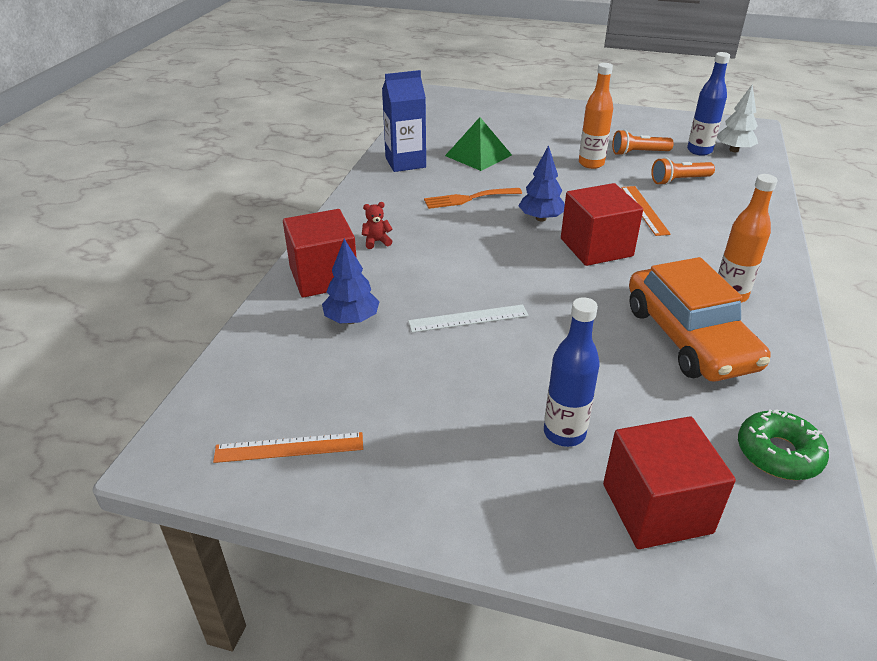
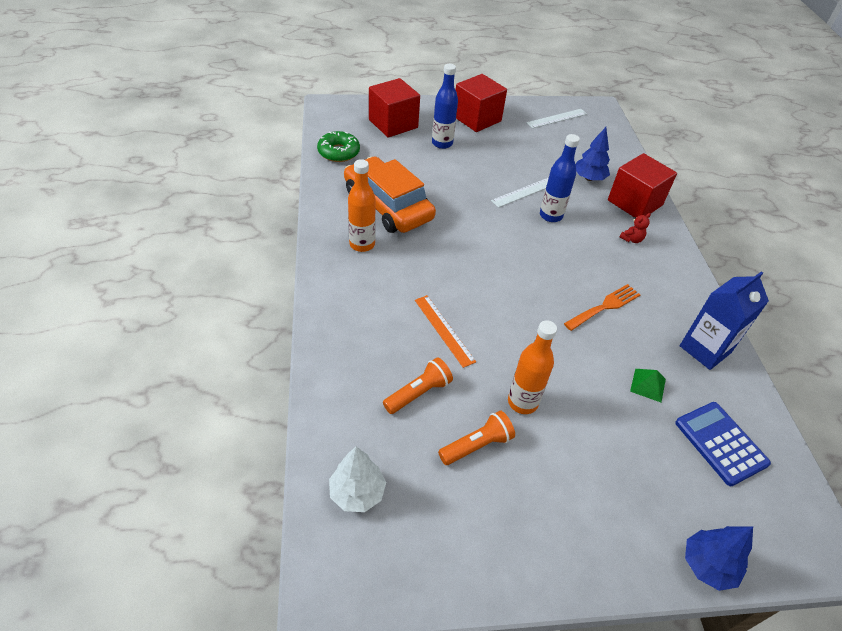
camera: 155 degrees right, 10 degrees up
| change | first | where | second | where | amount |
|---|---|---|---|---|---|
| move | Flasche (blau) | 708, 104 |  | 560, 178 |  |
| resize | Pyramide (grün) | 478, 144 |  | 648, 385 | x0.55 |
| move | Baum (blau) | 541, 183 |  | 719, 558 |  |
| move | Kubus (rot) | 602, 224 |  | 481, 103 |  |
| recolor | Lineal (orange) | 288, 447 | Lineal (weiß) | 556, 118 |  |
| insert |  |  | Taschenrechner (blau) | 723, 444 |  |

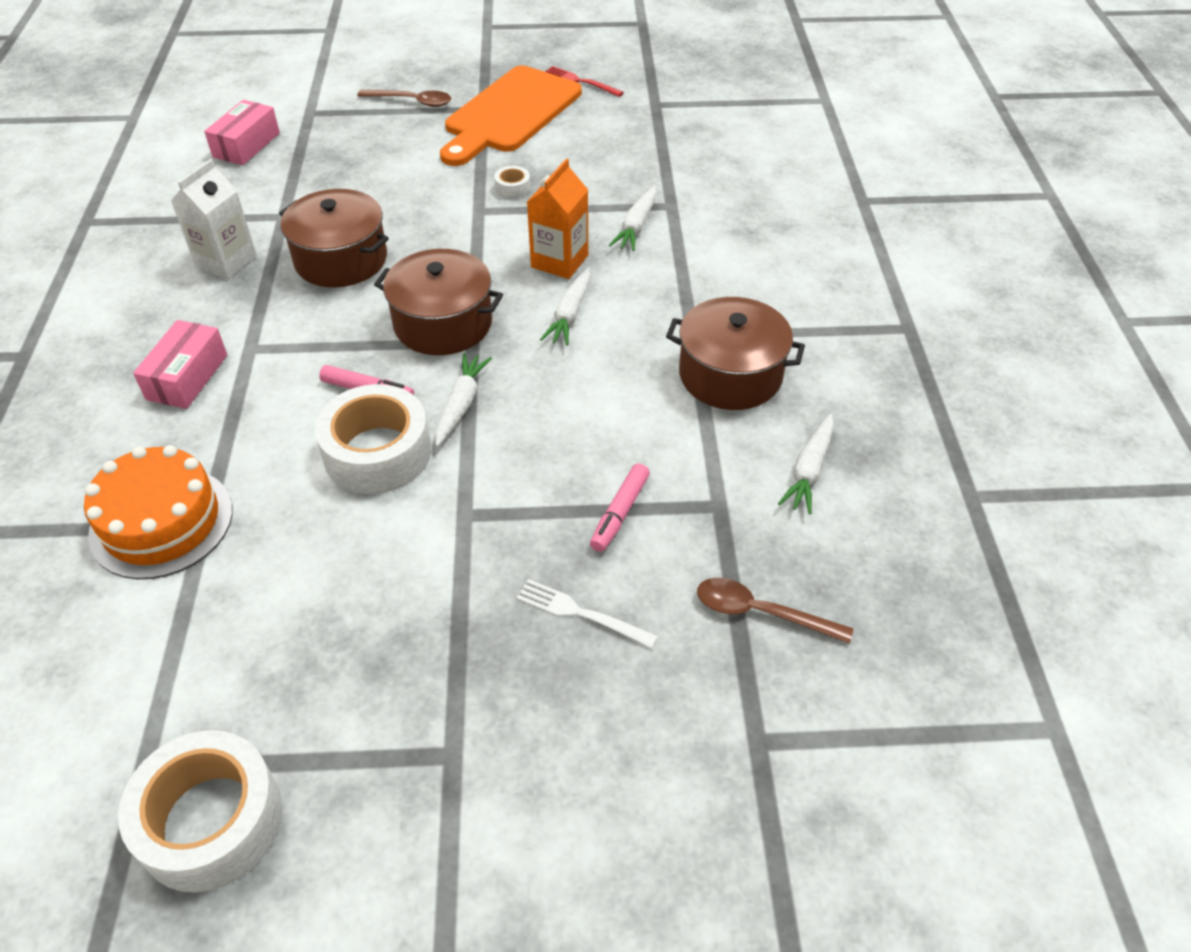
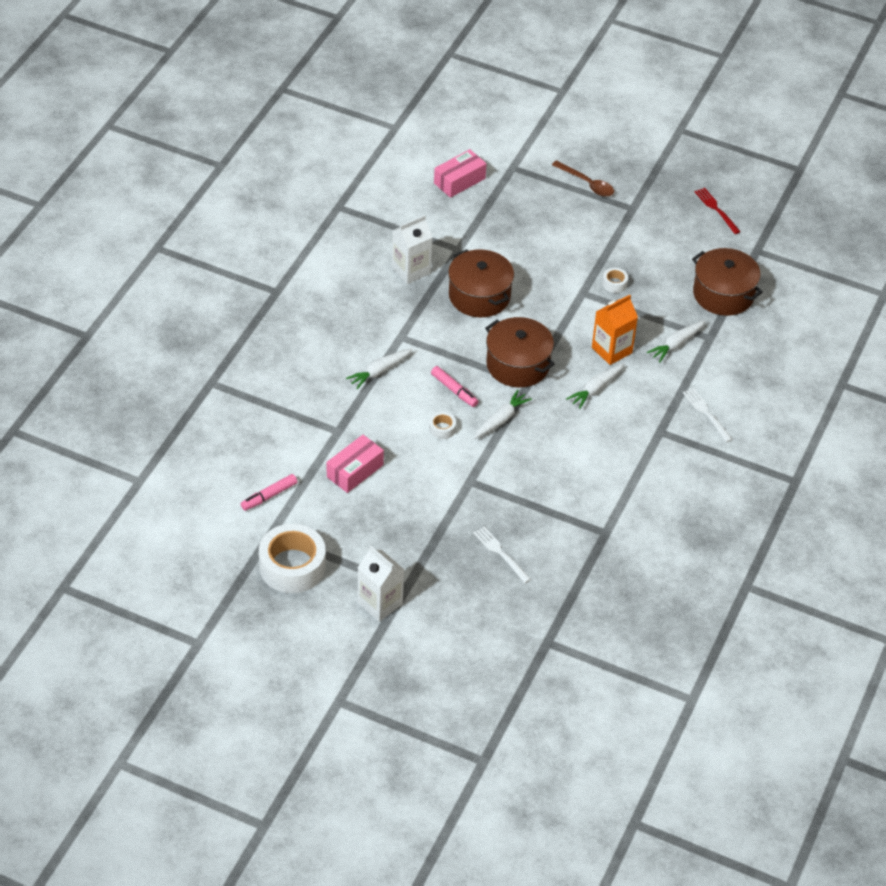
camera: 25 degrees right, 0 degrees up
| change | first | where | second | where | amount |
|---|---|---|---|---|---|
| delete | Schneidebrett (orange) | 511, 116 |  |  |  |
| move | Kochtopf (braun) | 735, 353 |  | 727, 282 |  |
| move | Schachtel (rosa) | 180, 364 |  | 355, 464 |  |
| resize | Klebeband (weiß) | 373, 439 |  | 442, 425 | x0.43 |
| move | Karotte (weiß) | 806, 464 |  | 379, 368 |  |
| delete | Kuchen (orange) | 158, 512 |  |  |  |
| move | Filzstift (rosa) | 620, 507 |  | 269, 492 |  |
| delete | Löffel (braun) | 775, 611 |  |  |  |
| insert |  |  | Gabel (weiß) | 708, 415 |  |
| insert |  |  | Getränkekarton (weiß) | 380, 584 |  |

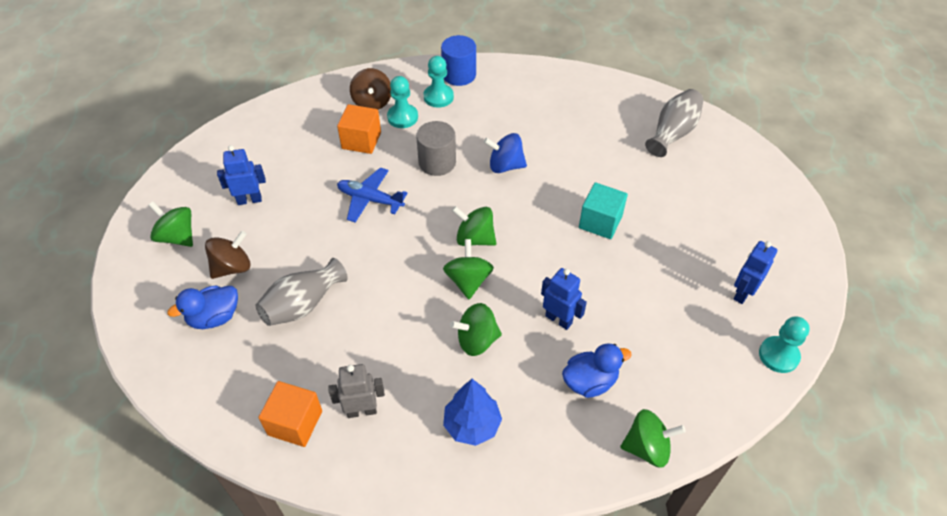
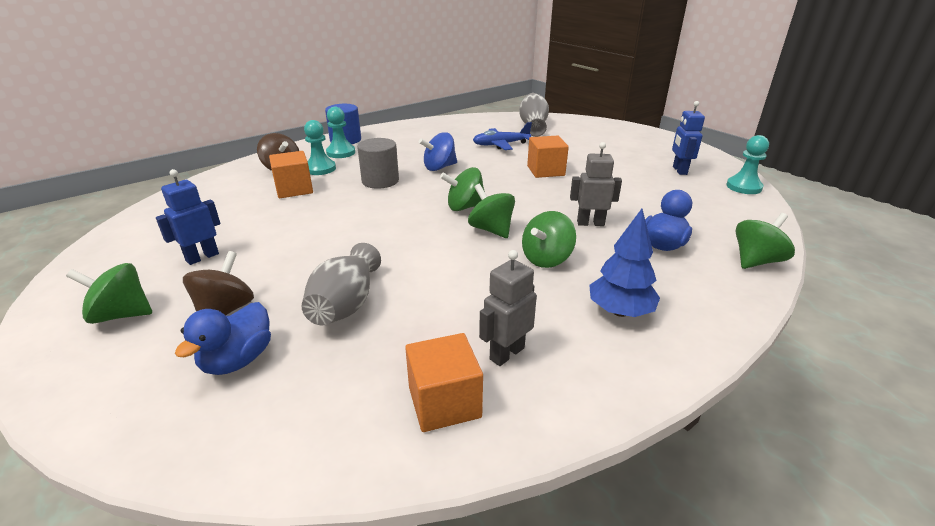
camera: 35 degrees left, 20 degrees down
| change | first | where | second | where | amount |
|---|---|---|---|---|---|
| move | Flugzeug (blau) | 372, 195 |  | 502, 136 |  |
| recolor | Kubus (türkis) | 603, 210 | Kubus (orange) | 548, 157 |  |
| recolor | Roboter (blau) | 564, 299 | Roboter (grau) | 596, 184 |  |

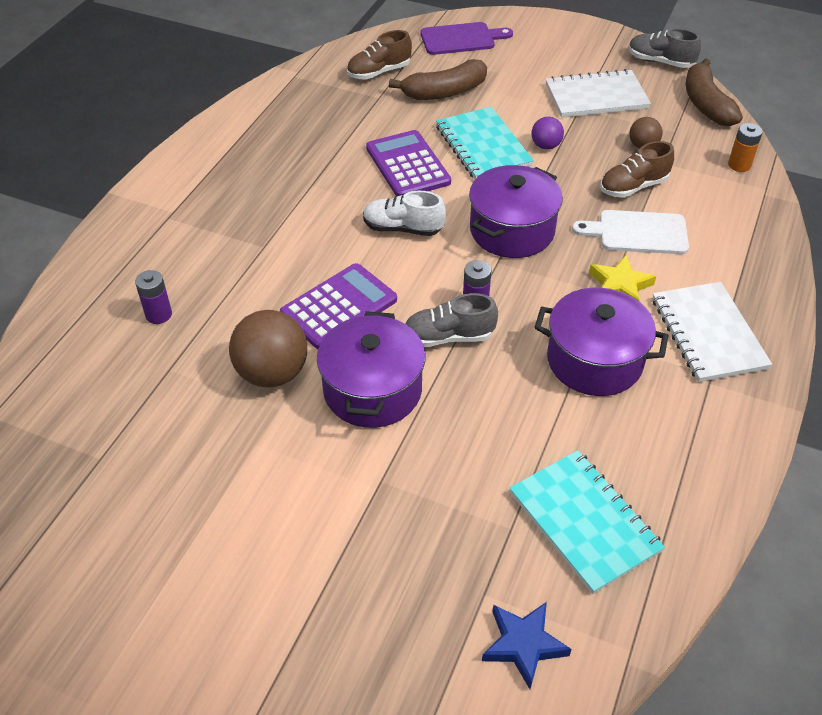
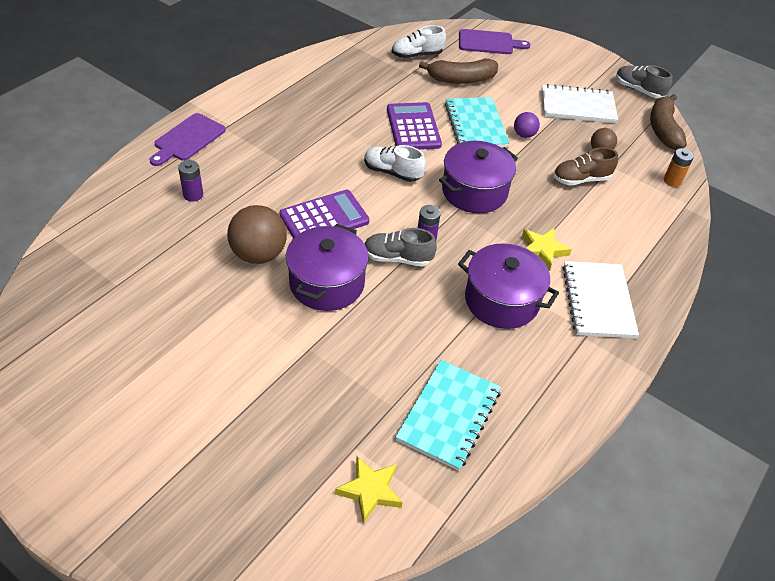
camera: 10 degrees right, 0 degrees up
| change | first | where | second | where | amount |
|---|---|---|---|---|---|
| recolor | Schuh (braun) | 379, 55 | Schuh (weiß) | 419, 41 |  |
| delete | Schneidebrett (weiß) | 630, 232 |  |  |  |
| rotate | Notizbuch (türkis) | 587, 522 |  | 448, 415 | 45 degrees clockwise |
| recolor | Stern (blau) | 527, 645 | Stern (gelb) | 368, 490 |  |
| insert |  |  | Schneidebrett (lila) | 187, 139 |  |

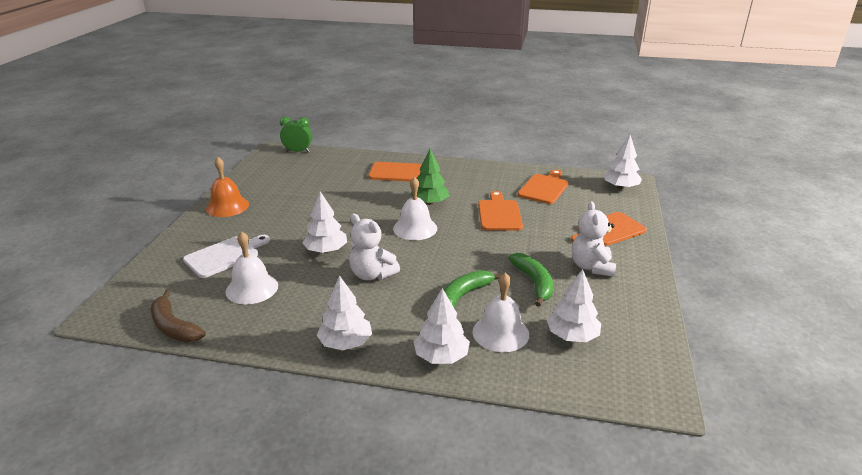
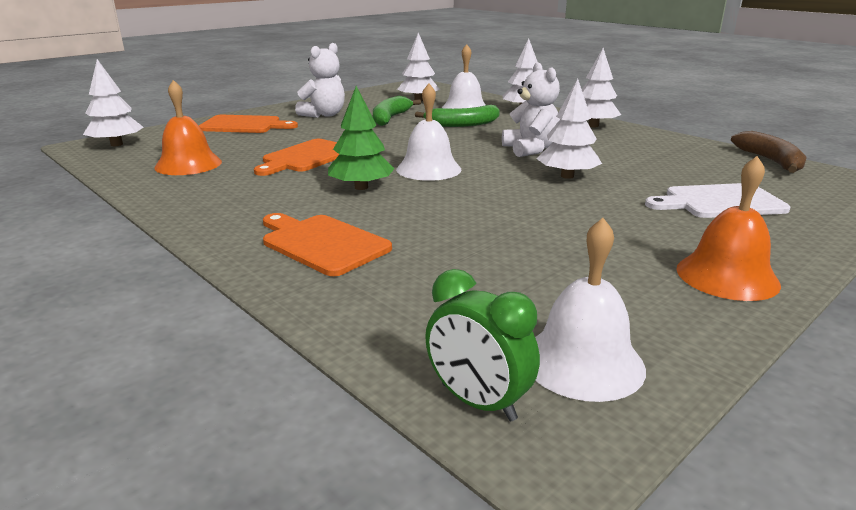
camera: 145 degrees left, 5 degrees down
| change | first | where | second | where | amount |
|---|---|---|---|---|---|
| replace | Schneidebrett (orange) | 543, 187 | Glocke (orange) | 188, 127 |  |
| move | Glocke (weiß) | 252, 267 |  | 590, 310 |  |

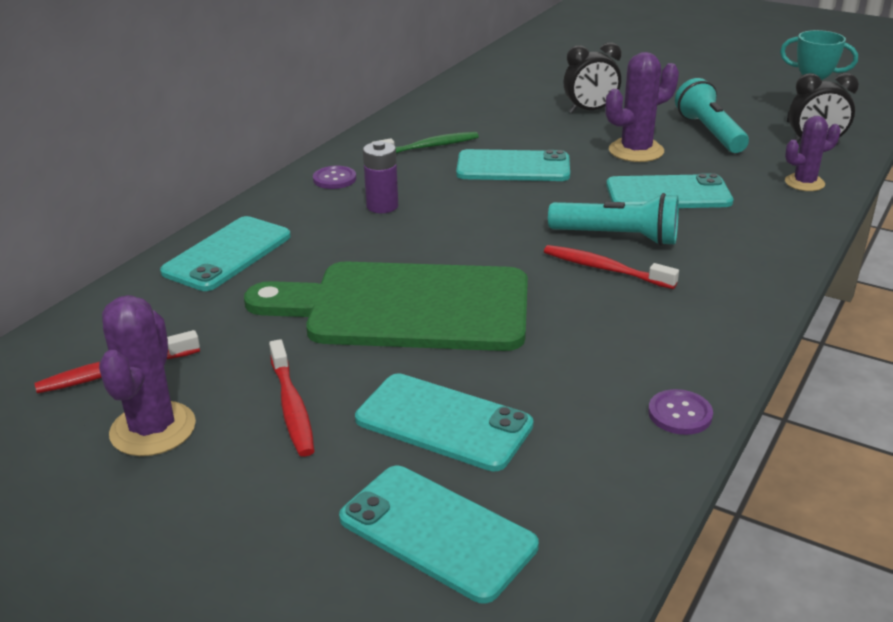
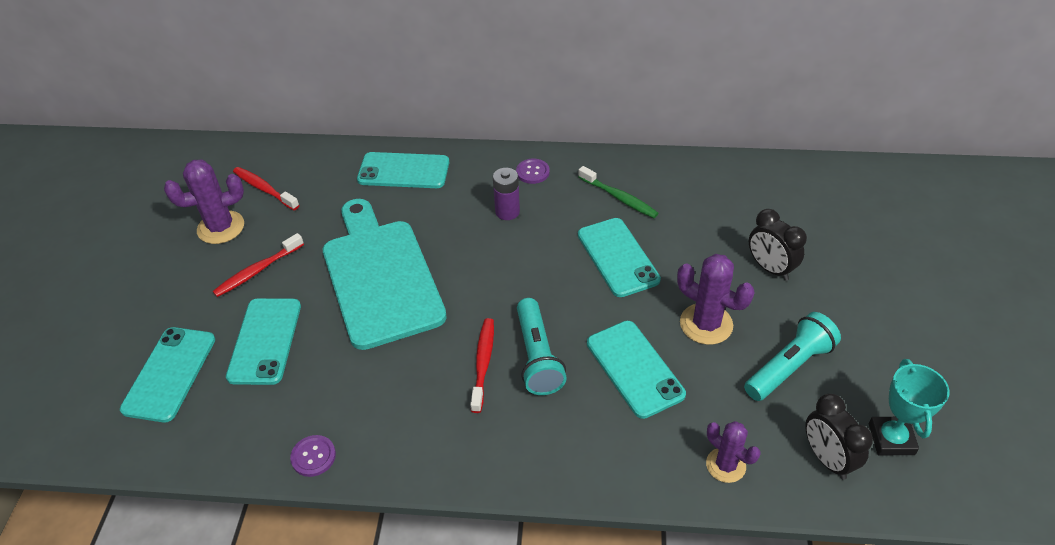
camera: 65 degrees right, 15 degrees up
| change | first | where | second | where | amount |
|---|---|---|---|---|---|
| recolor | Schneidebrett (grün) | 386, 306 | Schneidebrett (türkis) | 385, 274 |  |

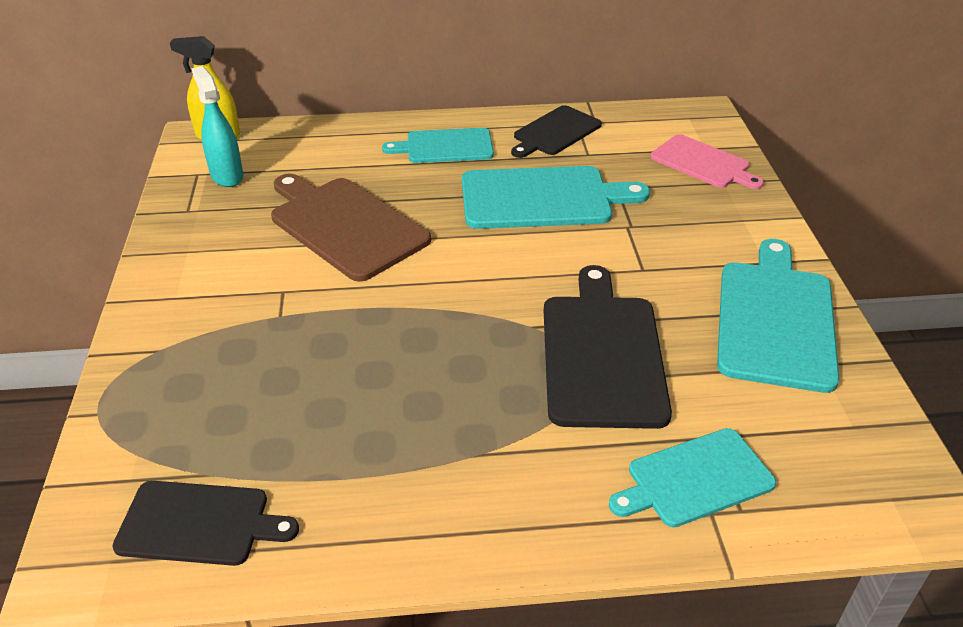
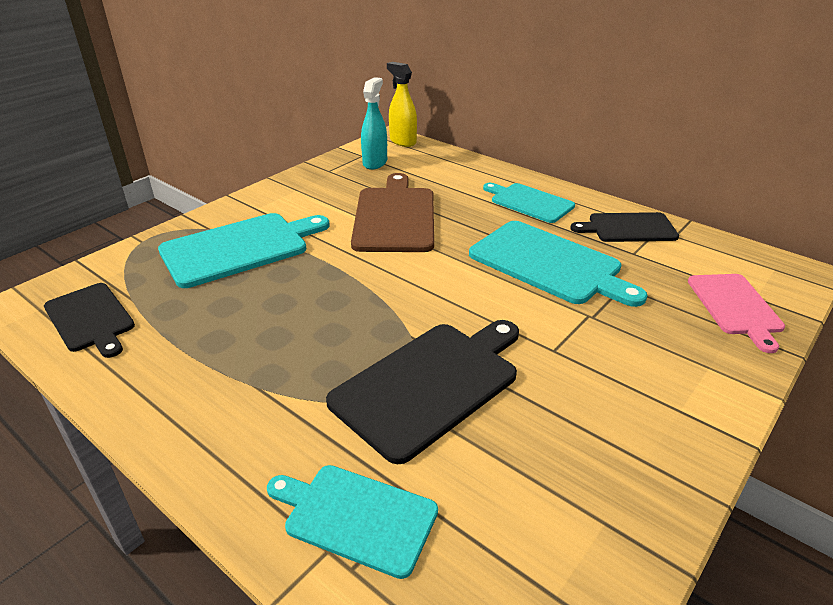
camera: 45 degrees right, 5 degrees down
| change | first | where | second | where | amount |
|---|---|---|---|---|---|
| move | Schneidebrett (türkis) | 778, 316 |  | 244, 250 |  |

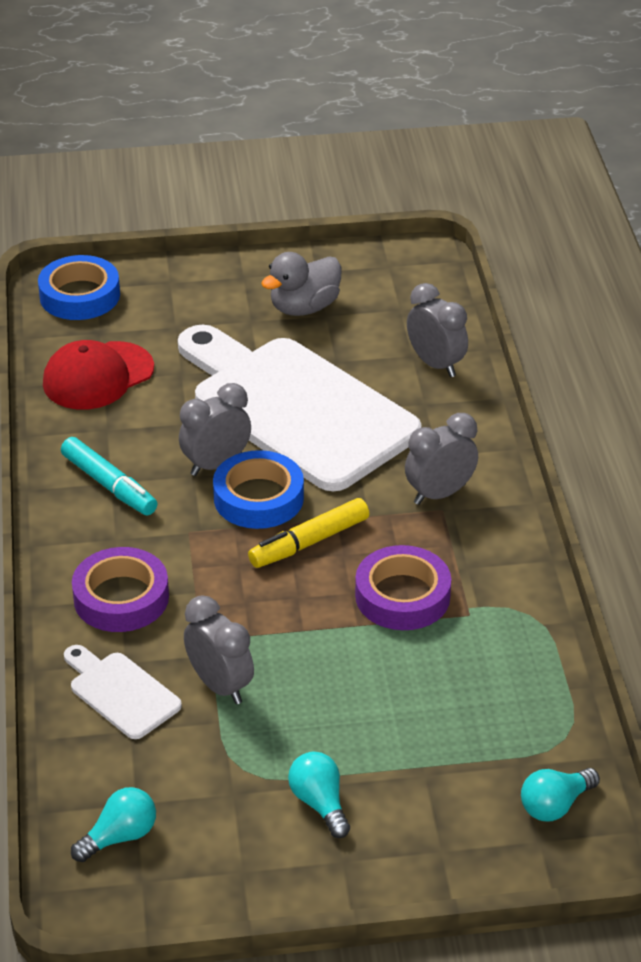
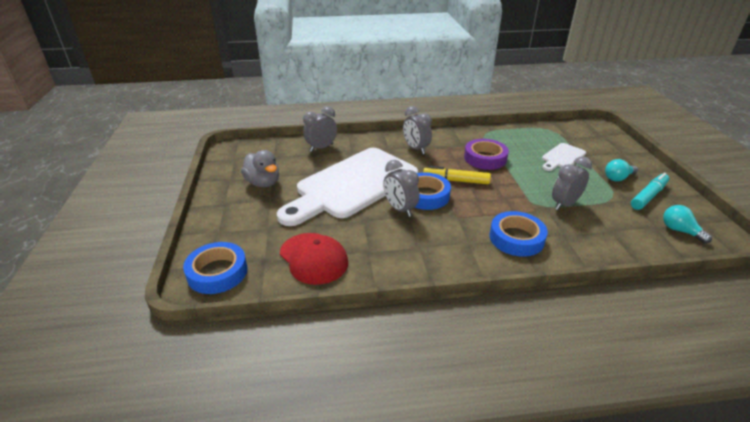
camera: 90 degrees left, 5 degrees down
| change | first | where | second | where | amount |
|---|---|---|---|---|---|
| move | Filzstift (türkis) | 109, 476 |  | 650, 191 |  |
| rotate | Filzstift (gelb) | 308, 533 |  | 457, 175 | 135 degrees clockwise |
| recolor | Klebeband (lila) | 120, 589 | Klebeband (blau) | 518, 234 |  |
| move | Schneidebrett (weiß) | 123, 692 |  | 564, 157 |  |
| delete | Glühbirne (türkis) | 560, 794 |  |  |  |

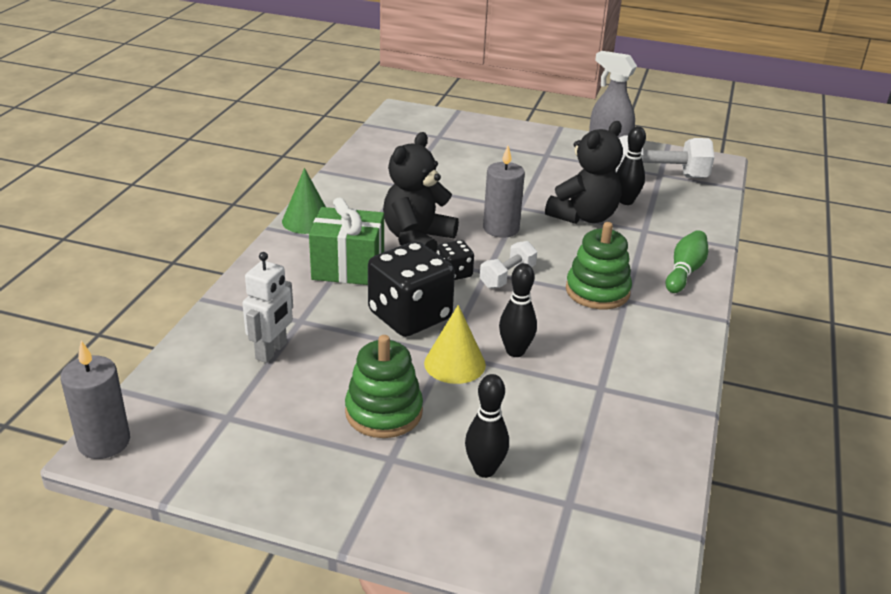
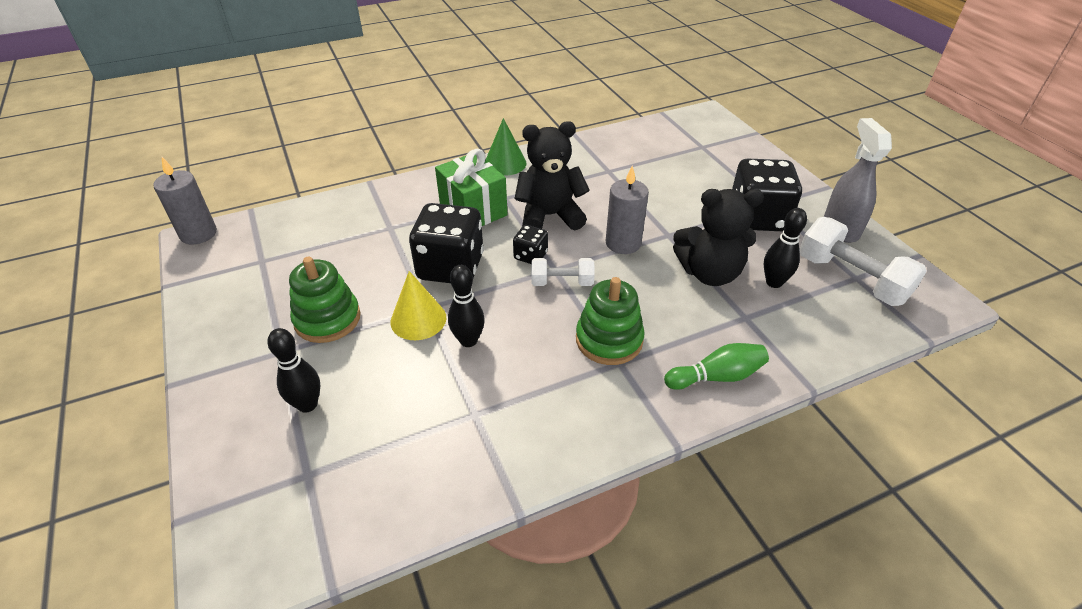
camera: 50 degrees right, 10 degrees up
| change | first | where | second | where | amount |
|---|---|---|---|---|---|
| delete | Roboter (weiß) | 267, 307 |  |  |  |
| insert |  |  | Spielwürfel (schwarz) | 767, 194 |  |

